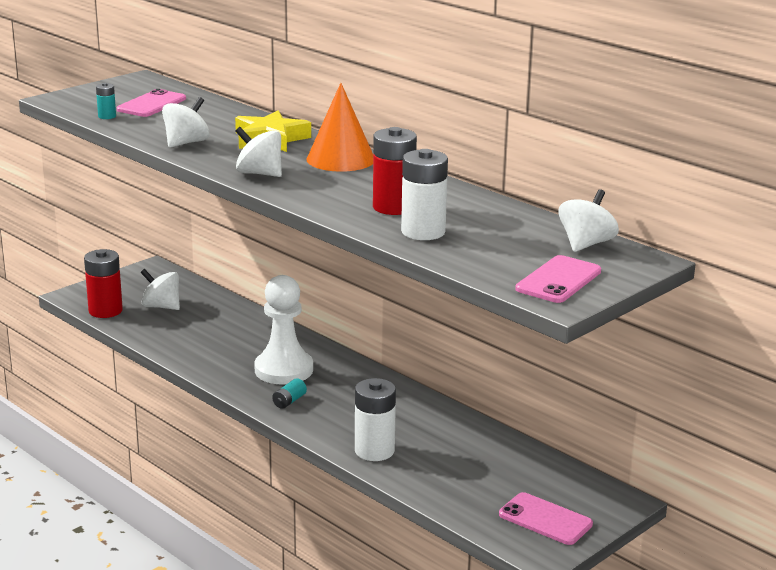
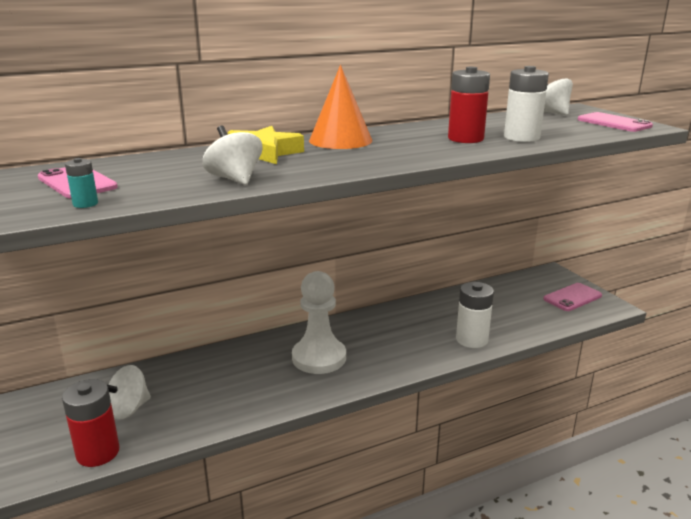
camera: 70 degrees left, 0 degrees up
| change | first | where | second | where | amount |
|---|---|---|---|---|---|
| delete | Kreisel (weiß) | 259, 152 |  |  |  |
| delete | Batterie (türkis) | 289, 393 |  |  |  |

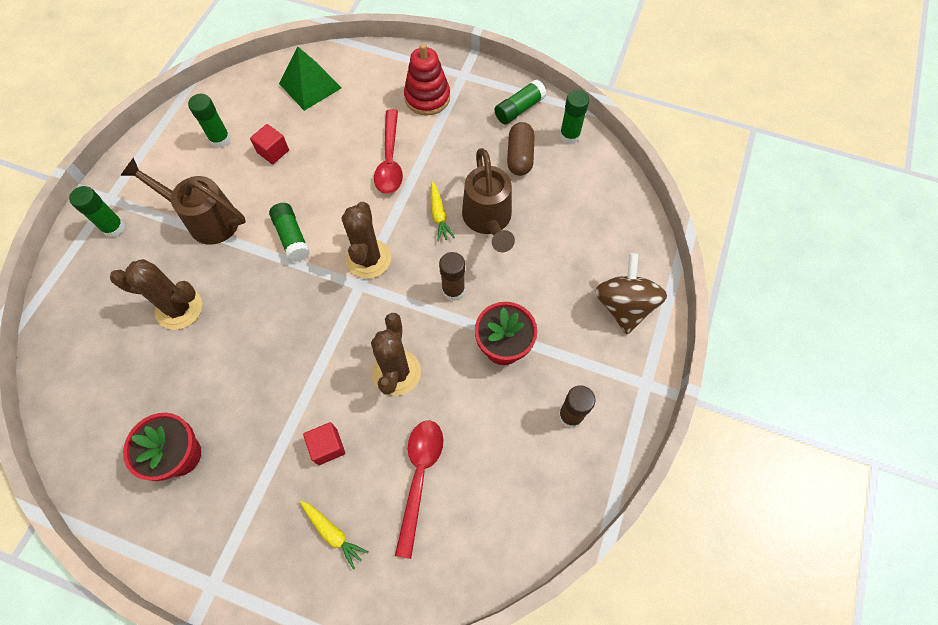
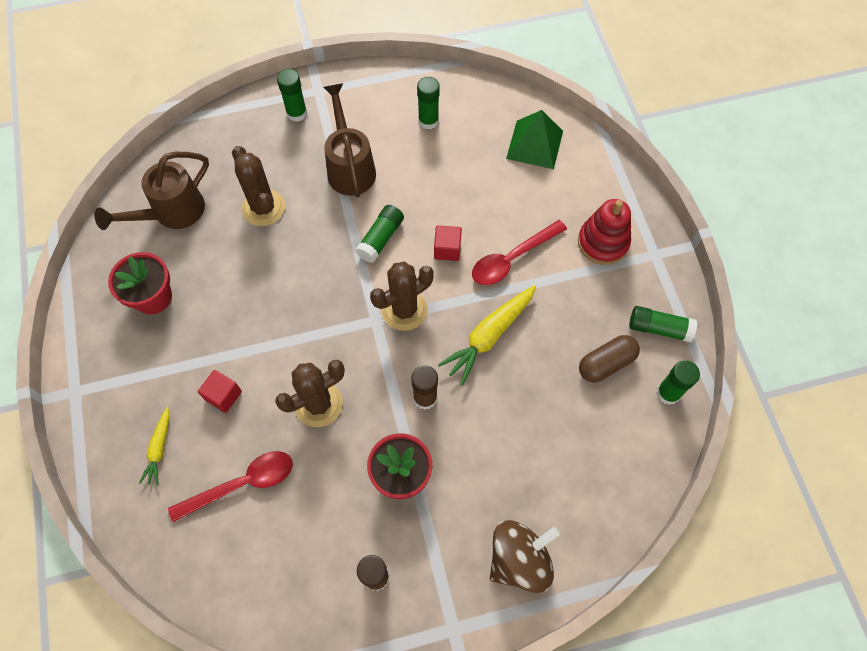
camera: 55 degrees right, 0 degrees up
| change | first | where | second | where | amount |
|---|---|---|---|---|---|
| move | Kubus (rot) | 269, 144 |  | 448, 243 |  |
| move | Gießkanne (braun) | 488, 200 |  | 152, 191 |  |
| resize | Karotte (gelb) | 443, 211 |  | 487, 335 | x1.74 |

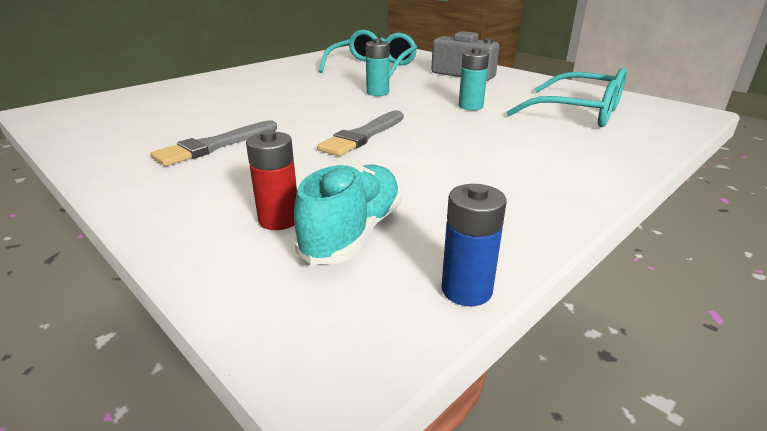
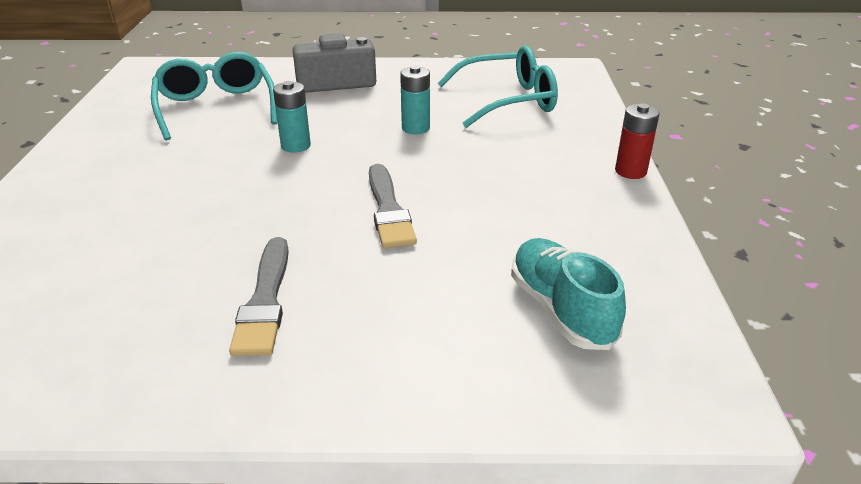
camera: 45 degrees left, 5 degrees up
| change | first | where | second | where | amount |
|---|---|---|---|---|---|
| move | Batterie (rot) | 271, 180 |  | 637, 141 |  |
| delete | Batterie (blau) | 474, 245 |  |  |  |

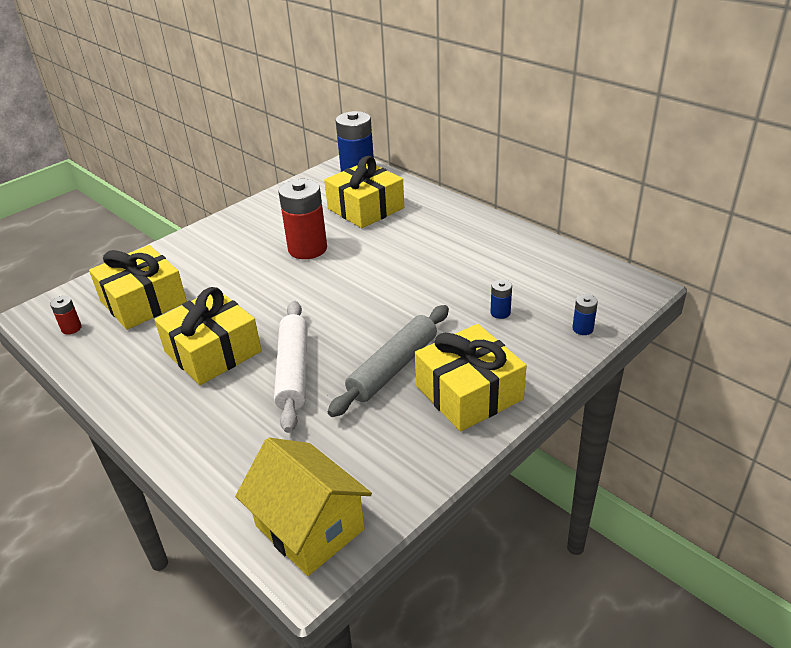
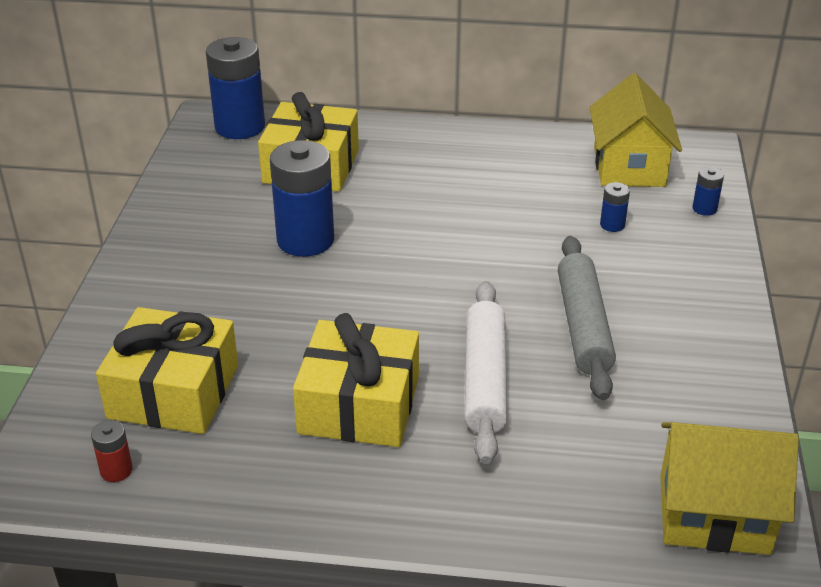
camera: 40 degrees left, 0 degrees up
| change | first | where | second | where | amount |
|---|---|---|---|---|---|
| recolor | Batterie (rot) | 302, 219 | Batterie (blau) | 302, 198 |  |
| rotate | Nudelholz (weiß) | 291, 367 |  | 486, 372 | 45 degrees clockwise |
| delete | Geschenk (gelb) | 471, 378 |  |  |  |
| insert |  |  | Haus (gelb) | 636, 130 |  |

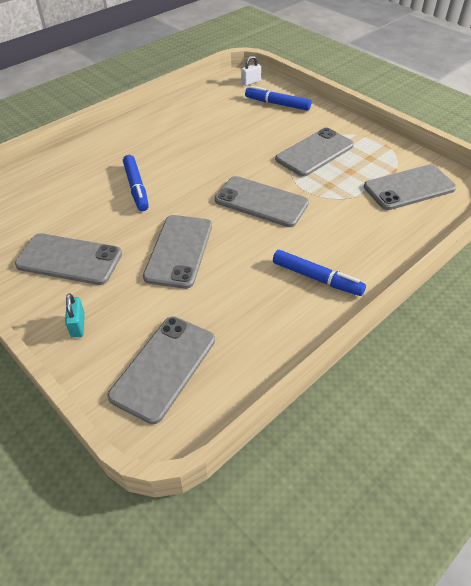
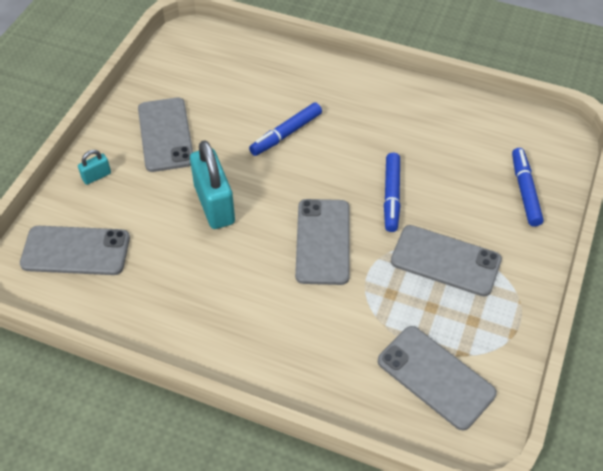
camera: 65 degrees right, 5 degrees up
| change | first | where | second | where | amount |
|---|---|---|---|---|---|
| delete | Vorhängeschloss (weiß) | 251, 71 |  |  |  |
| replace | Handy (grau) | 177, 252 | Vorhängeschloss (türkis) | 212, 184 |  |
| move | Filzstift (blau) | 319, 273 |  | 392, 192 |  |

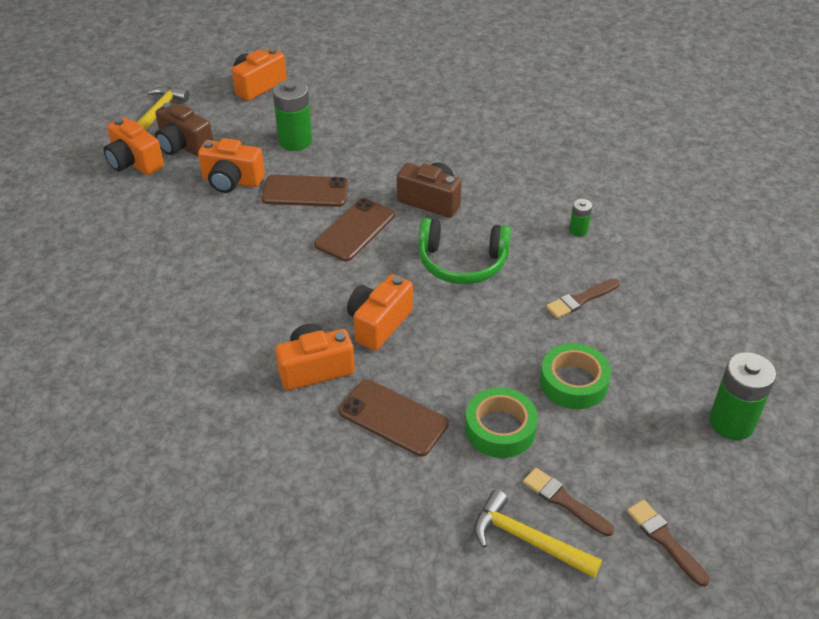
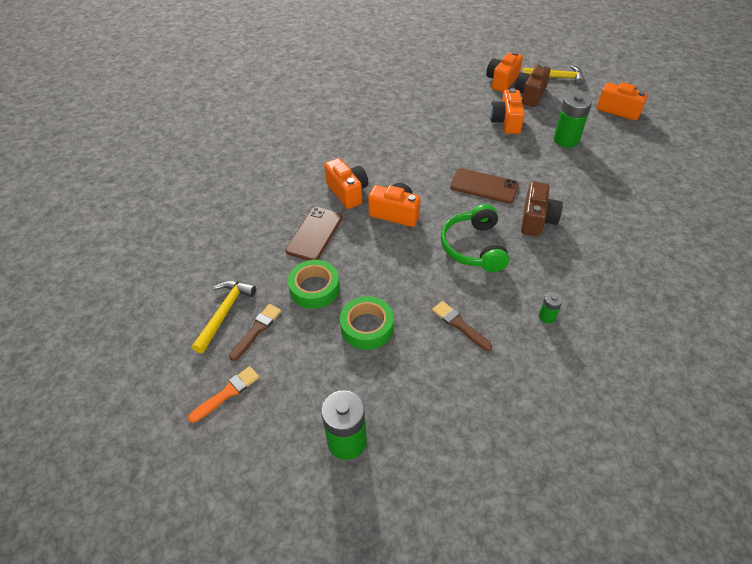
camera: 80 degrees right, 5 degrees up
| change | first | where | second | where | amount |
|---|---|---|---|---|---|
| delete | Handy (braun) | 305, 191 |  |  |  |
| recolor | Pinsel (braun) | 668, 543 | Pinsel (orange) | 223, 394 |  |

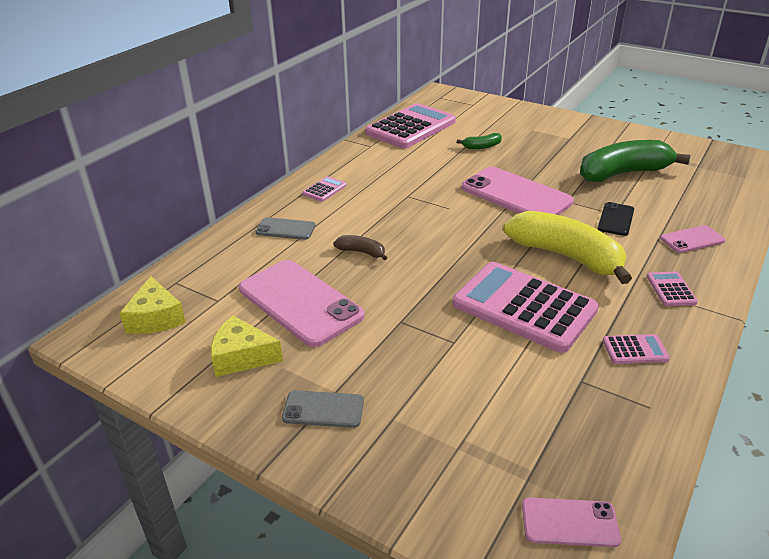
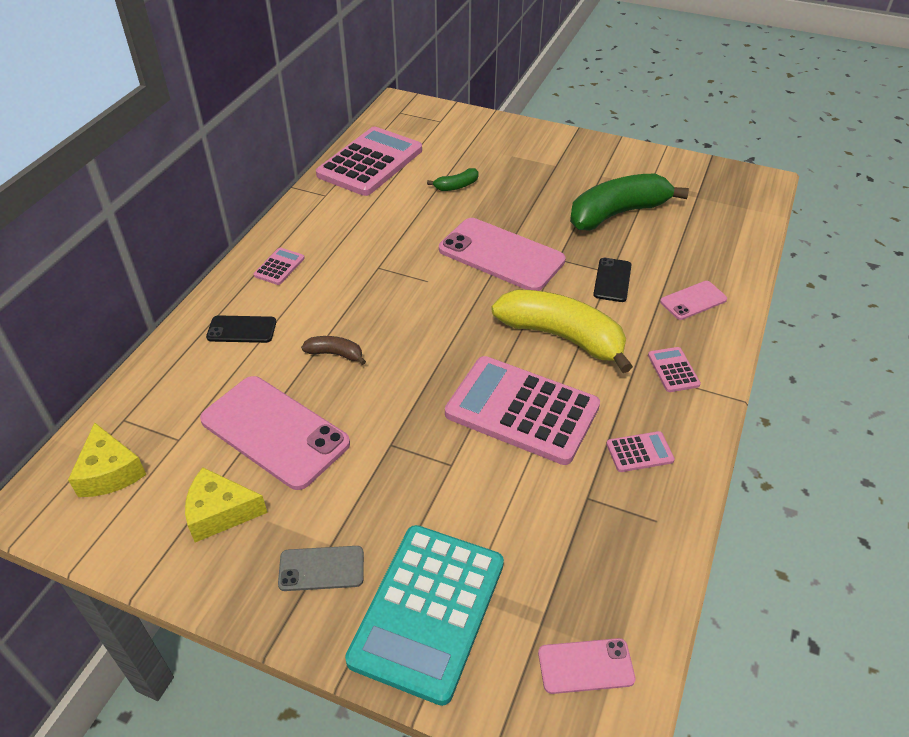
camera: 10 degrees left, 10 degrees up
| change | first | where | second | where | amount |
|---|---|---|---|---|---|
| recolor | Handy (grau) | 286, 228 | Handy (schwarz) | 241, 329 |  |
| insert |  |  | Taschenrechner (türkis) | 424, 615 |  |

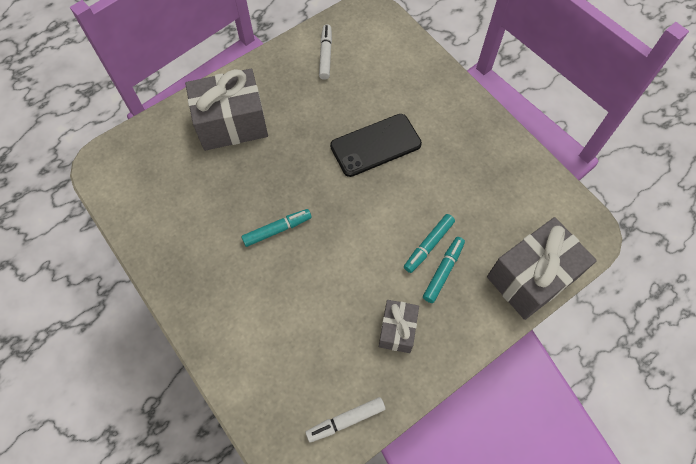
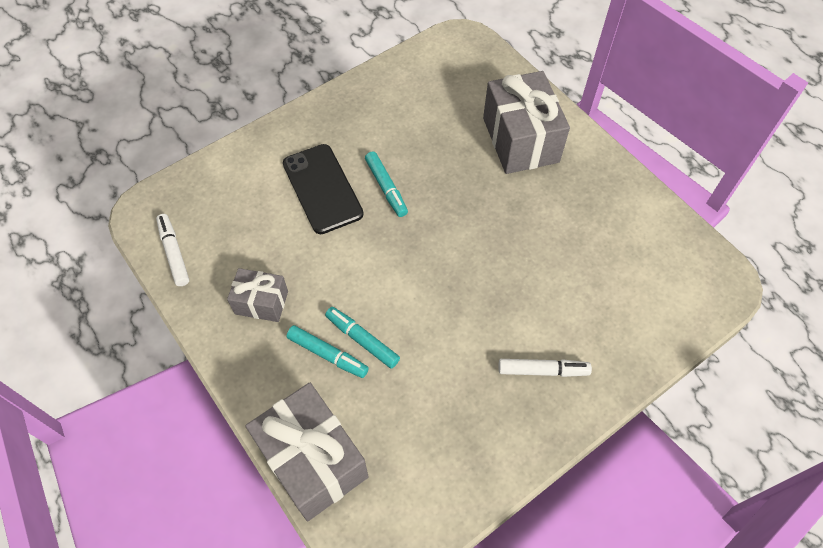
camera: 90 degrees right, 5 degrees down
| change | first | where | second | where | amount |
|---|---|---|---|---|---|
| move | Filzstift (weiß) | 325, 52 |  | 545, 368 |  |
| move | Handy (schwarz) | 376, 145 |  | 323, 189 |  |

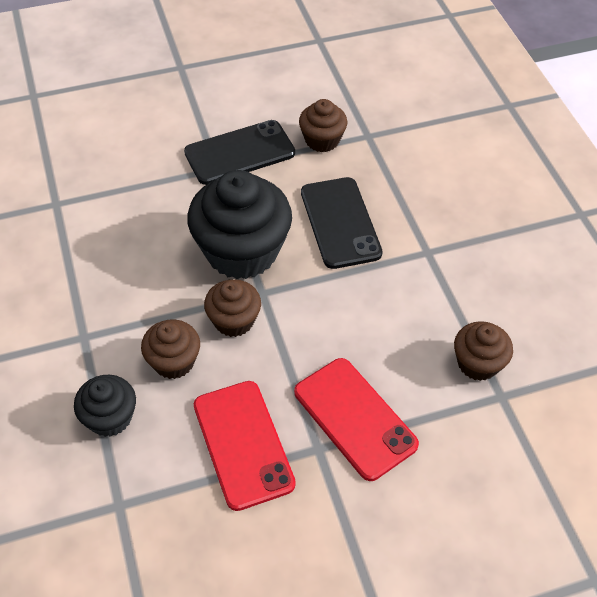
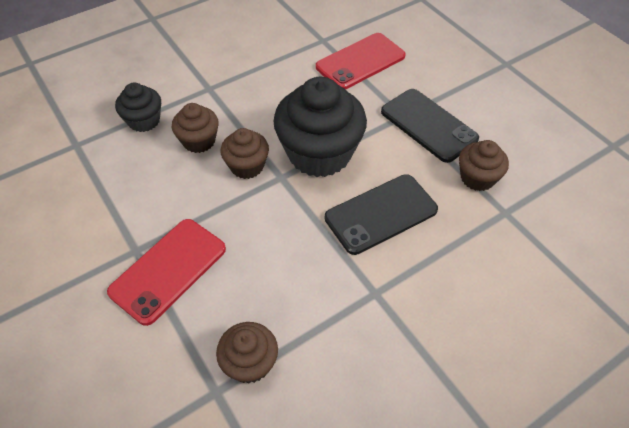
camera: 75 degrees right, 0 degrees up
| change | first | where | second | where | amount |
|---|---|---|---|---|---|
| move | Handy (rot) | 245, 446 |  | 361, 61 |  |

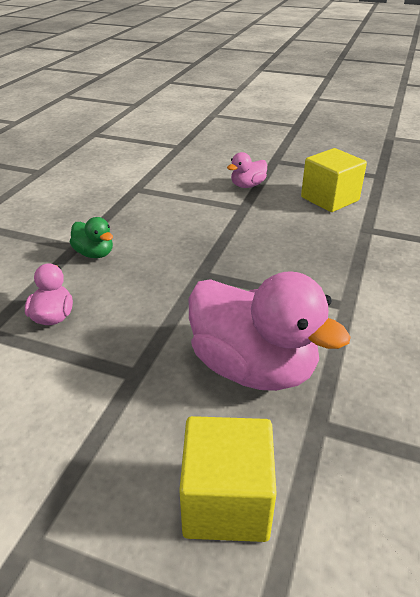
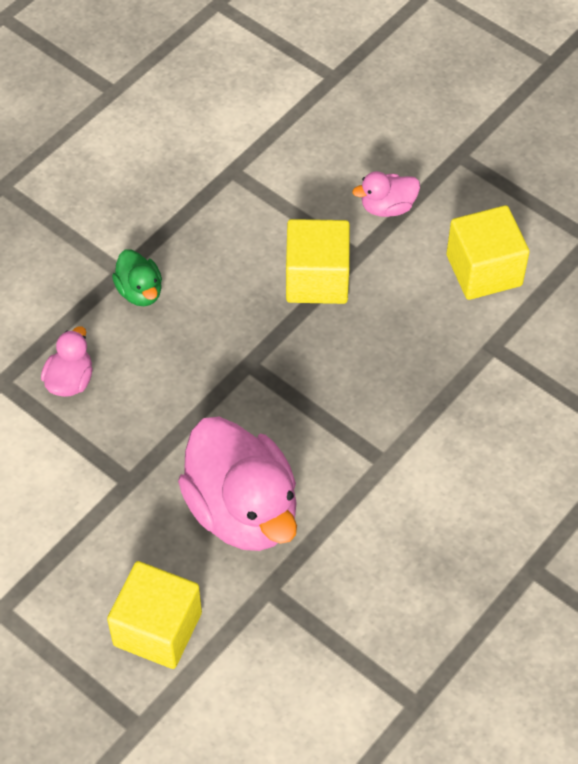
camera: 20 degrees right, 20 degrees up
| change | first | where | second | where | amount |
|---|---|---|---|---|---|
| insert |  |  | Kubus (gelb) | 318, 261 |  |

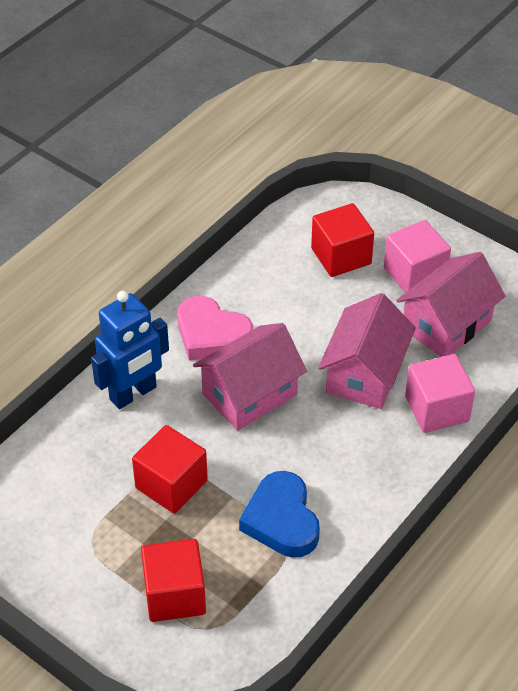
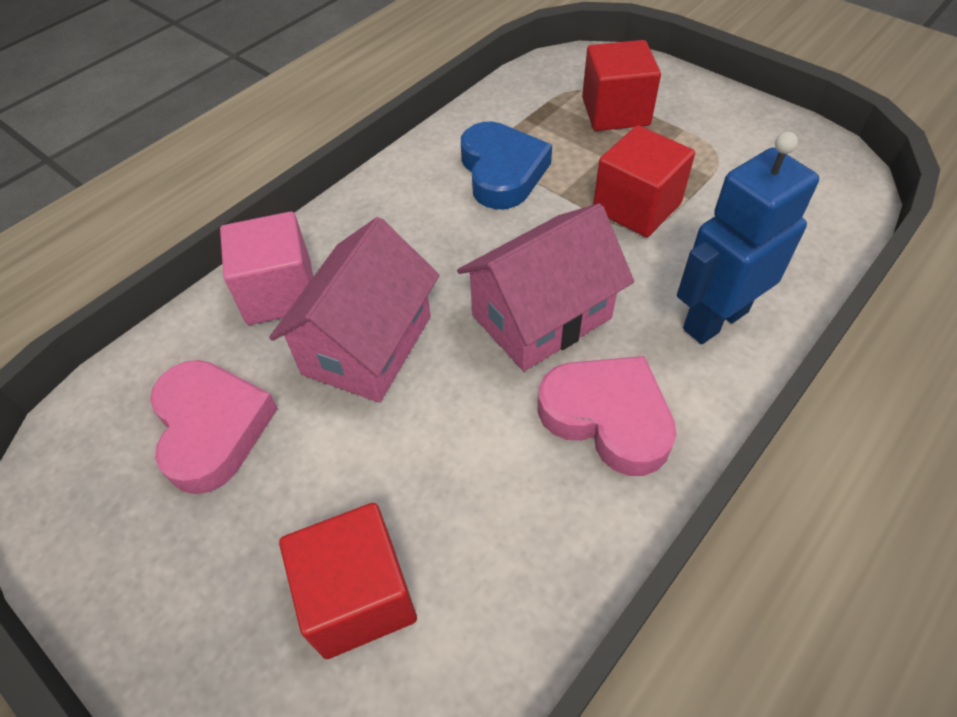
camera: 175 degrees left, 5 degrees up
| change | first | where | second | where | amount |
|---|---|---|---|---|---|
| delete | Kubus (rosa) | 417, 256 |  |  |  |
| replace | Haus (rosa) | 450, 304 | Herz (rosa) | 214, 427 |  |

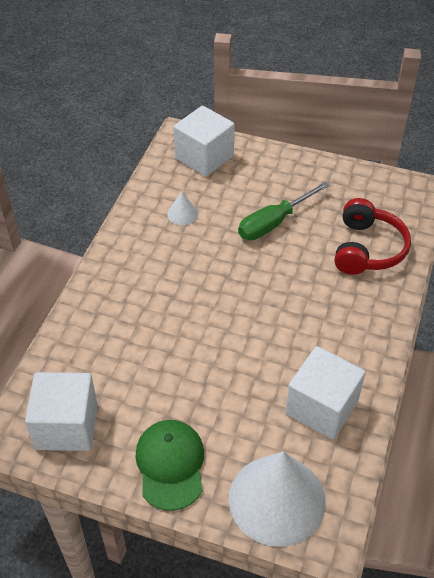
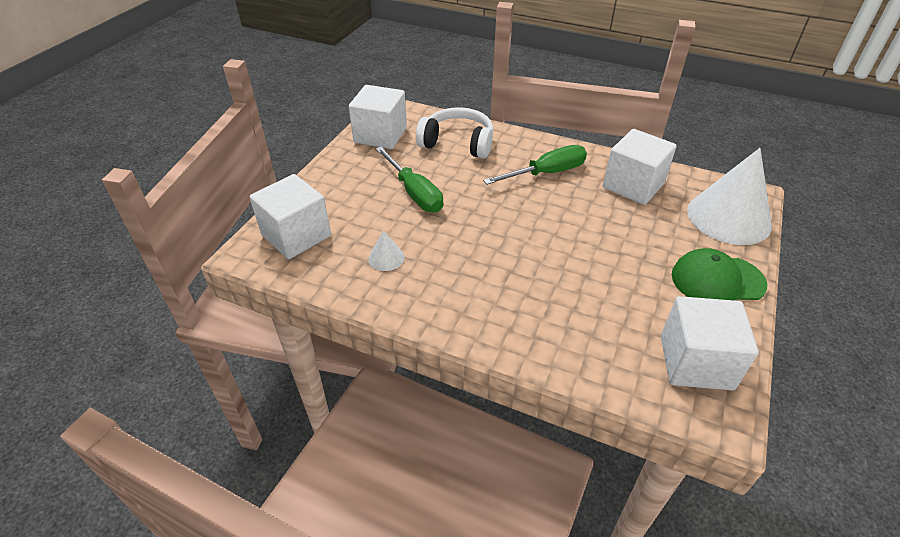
camera: 85 degrees left, 5 degrees down
| change | first | where | second | where | amount |
|---|---|---|---|---|---|
| recolor | Kopfhörer (rot) | 372, 236 | Kopfhörer (weiß) | 455, 133 |  |
| insert |  |  | Kubus (weiß) | 378, 117 |  |
| insert |  |  | Schraubenzieher (grün) | 535, 165 |  |

